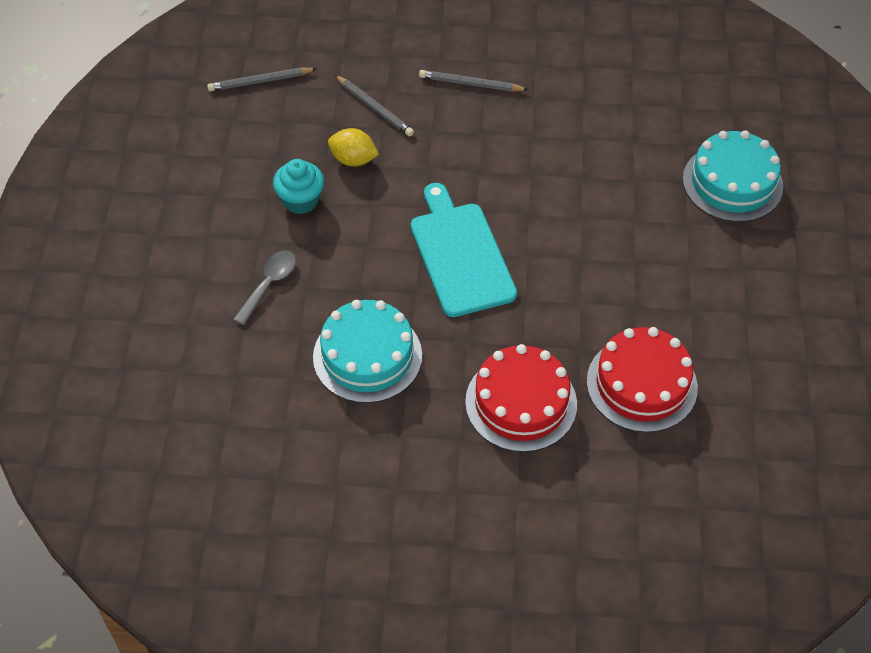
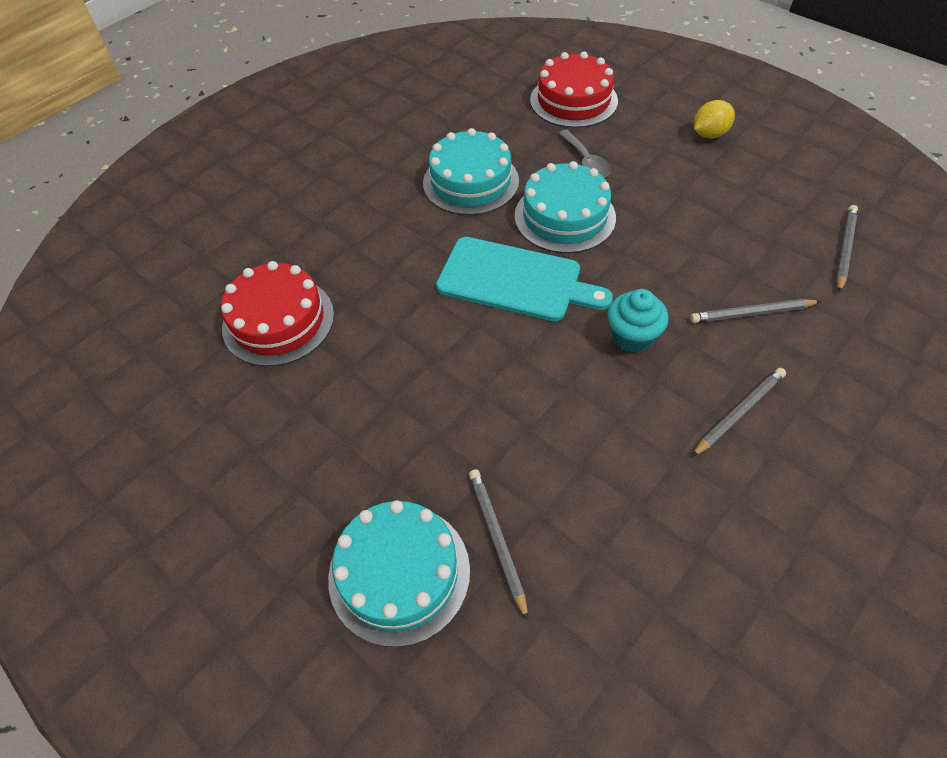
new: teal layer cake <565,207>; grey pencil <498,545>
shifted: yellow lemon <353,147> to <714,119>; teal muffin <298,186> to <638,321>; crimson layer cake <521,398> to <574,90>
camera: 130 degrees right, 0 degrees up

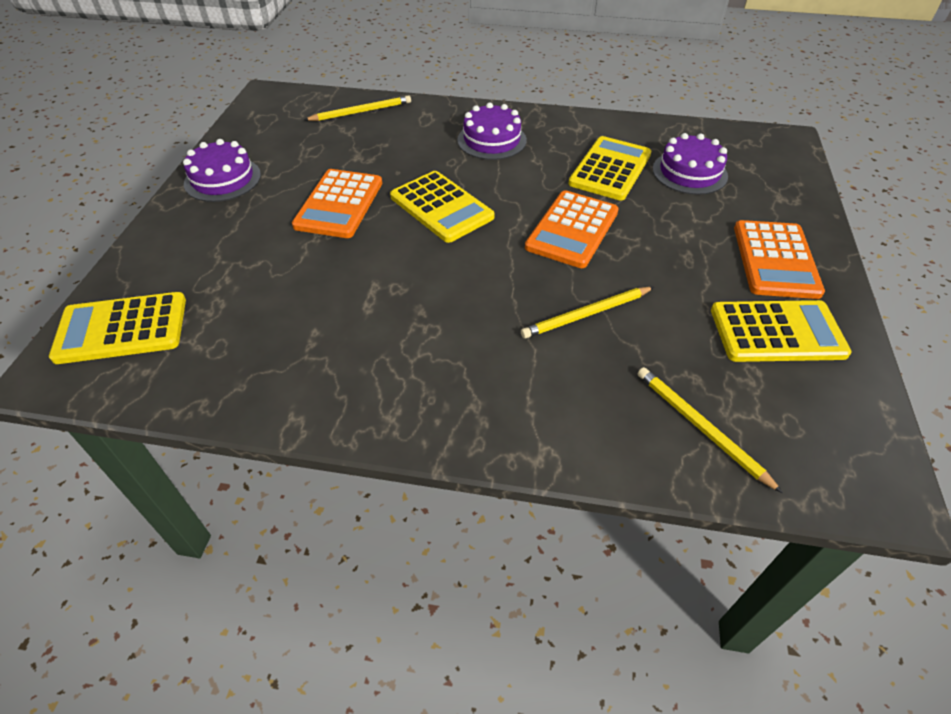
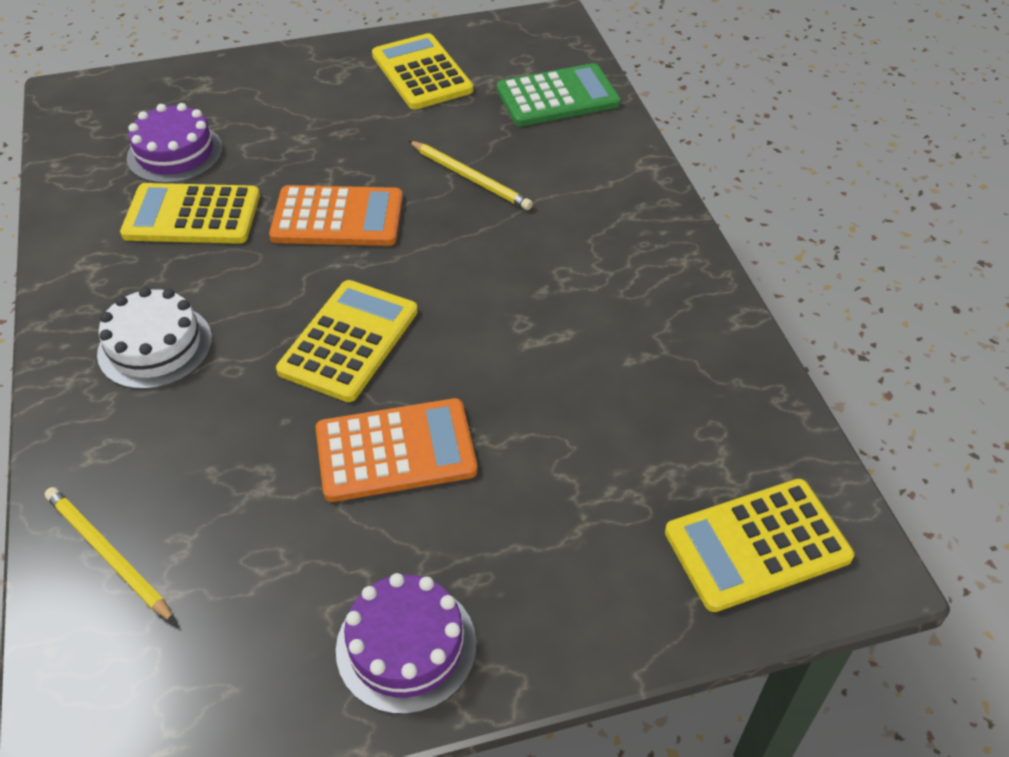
gone: orange adding machine <779,259>
swapped: yellow pencil <710,430> to green adding machine <559,94>
repainted: violet layer cake <492,131> to white layer cake <154,338>
rotated: yellow adding machine <117,328> = <759,545> 105 degrees clockwise
camera: 115 degrees left, 0 degrees up

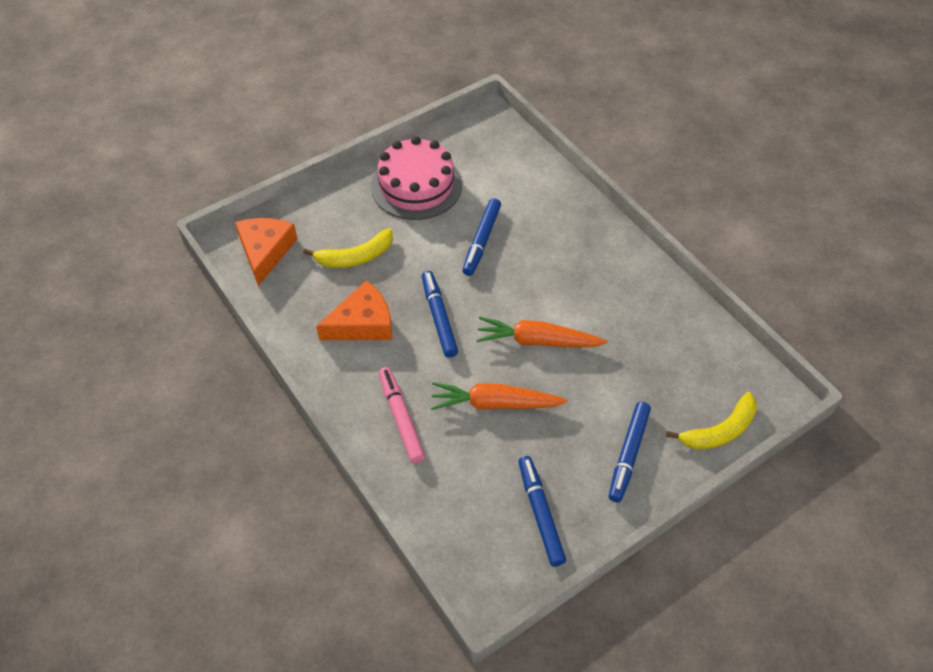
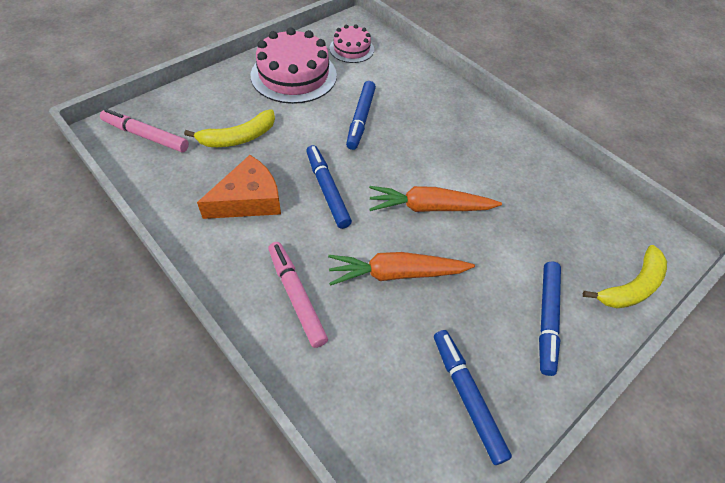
new: rose-pink layer cake <351,43>
swapped: orange cheese <266,252> to rose-pink felt pen <144,130>
camera: 10 degrees left, 0 degrees up

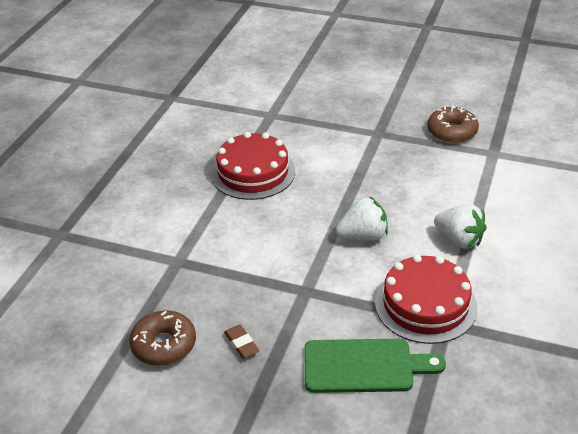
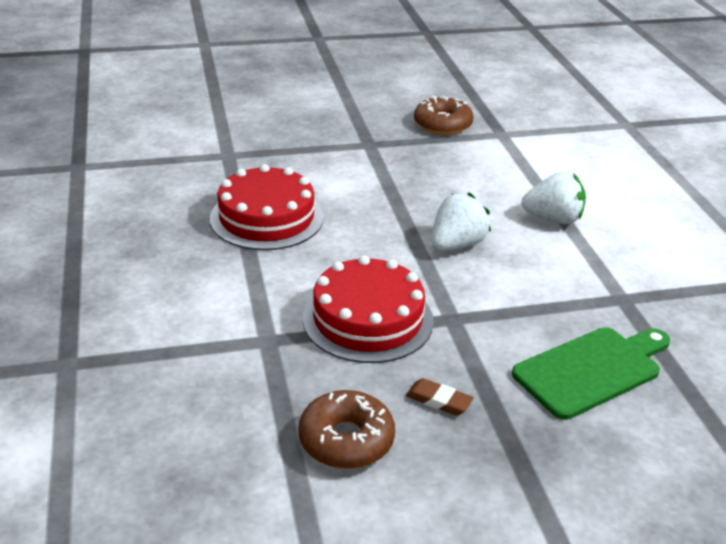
shifted: crimson layer cake <426,299> to <368,309>
camera: 35 degrees left, 5 degrees down

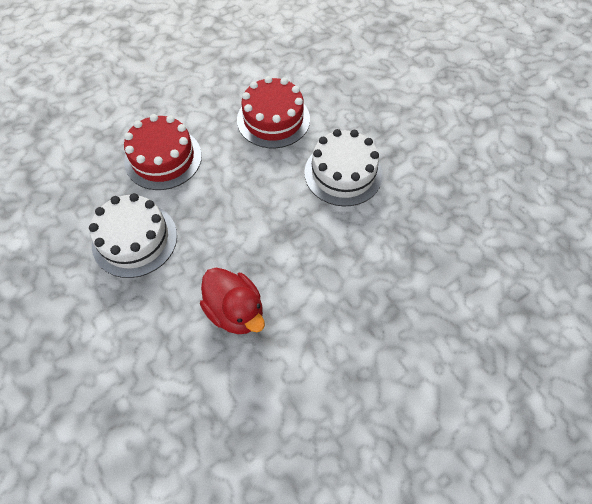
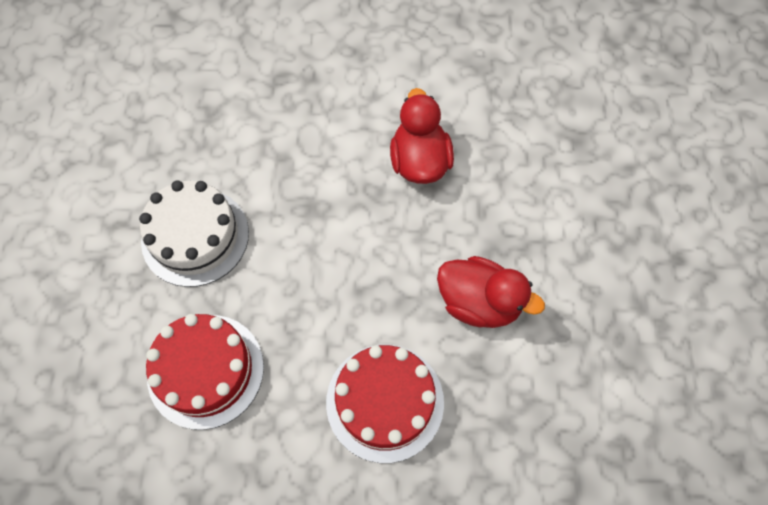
swapped: white layer cake <133,235> to crimson rubber duck <491,292>
camera: 145 degrees left, 5 degrees up

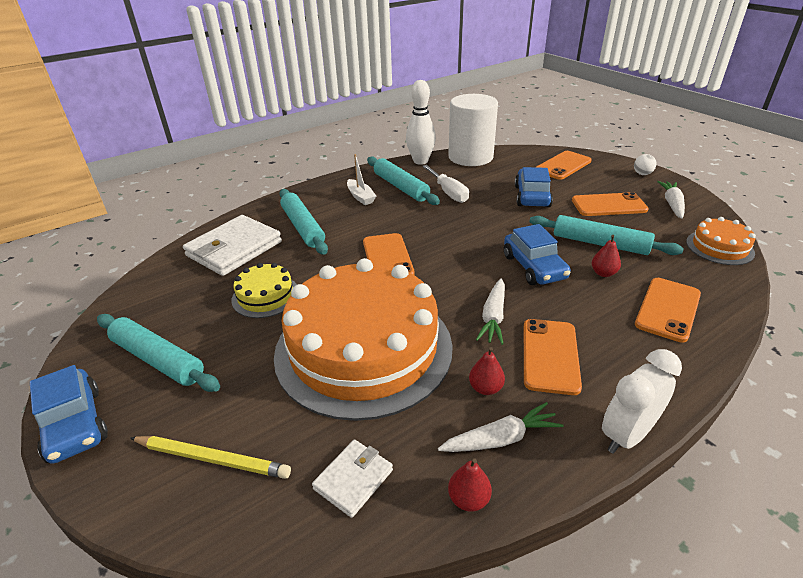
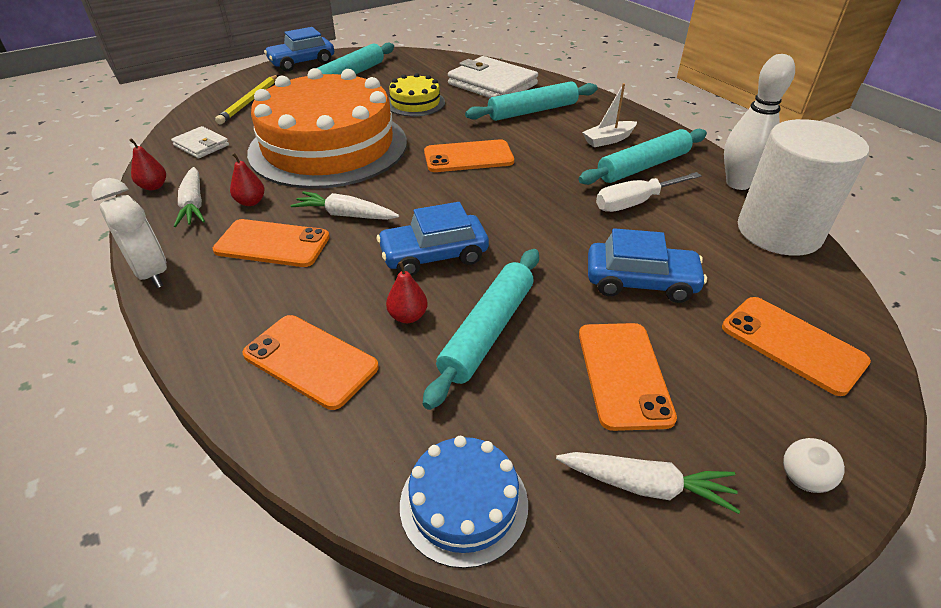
repainted: orange layer cake <721,241> to blue layer cake <464,502>
camera: 90 degrees right, 5 degrees up

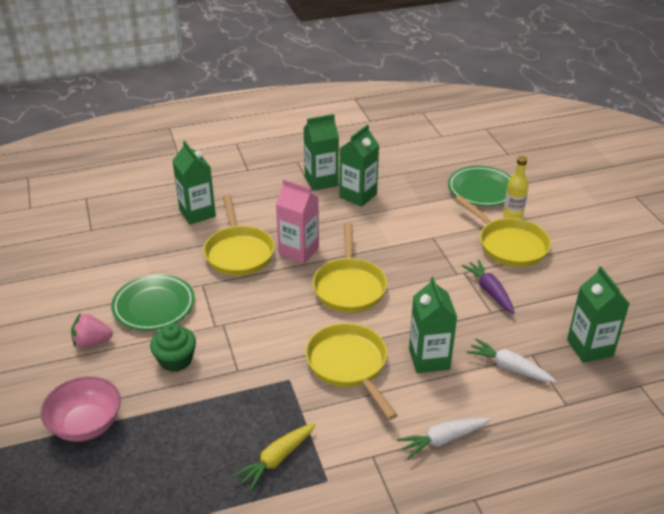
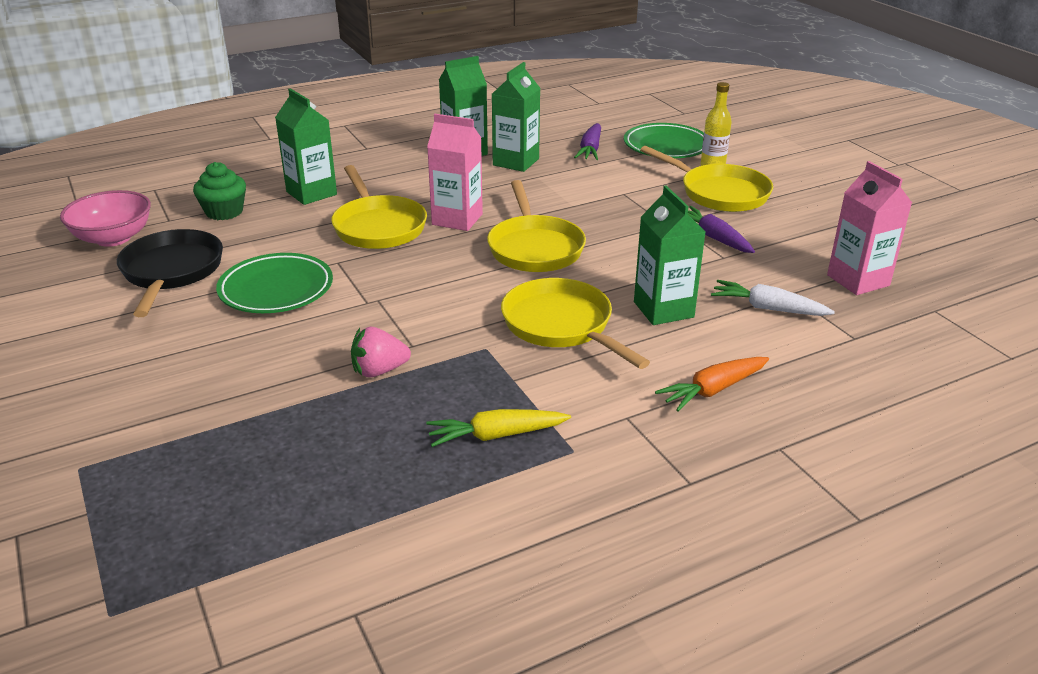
new: violet toy carrot <587,141>; black pan <170,273>
shifted: rose-pink toy strawberry <92,331> to <381,352>; green muffin <173,347> to <219,191>; rose-pink serving bowl <80,409> to <105,218>
repainted: green milk carton <598,314> to rose-pink milk carton <869,228>; white toy carrot <444,438> to orange toy carrot <712,384>
rotated: yellow toy carrot <274,457> = <498,428> 45 degrees clockwise
camera: 10 degrees left, 5 degrees down

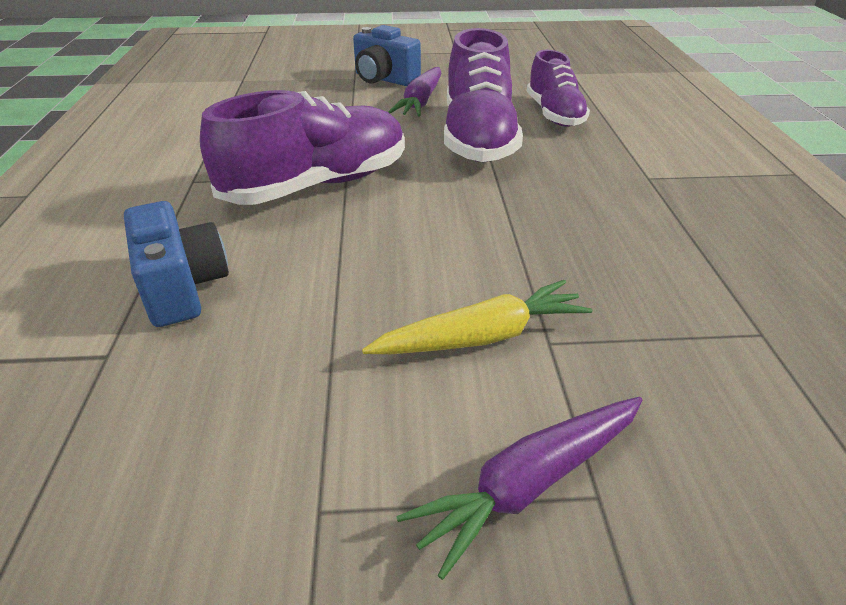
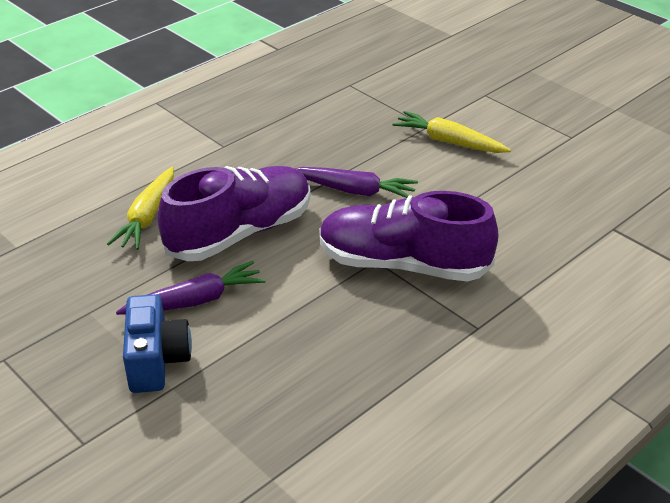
gone: blue photo camera <176,264>
shifted: violet toy carrot <519,488> to <356,182>
swapped: violet shoe <558,88> to yellow toy carrot <140,208>
camera: 130 degrees left, 0 degrees up

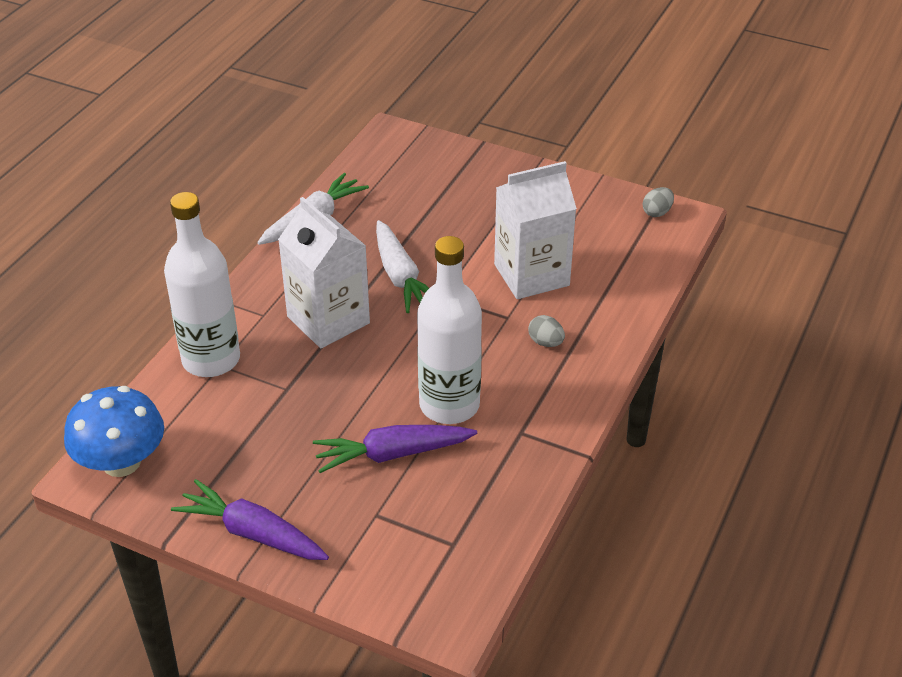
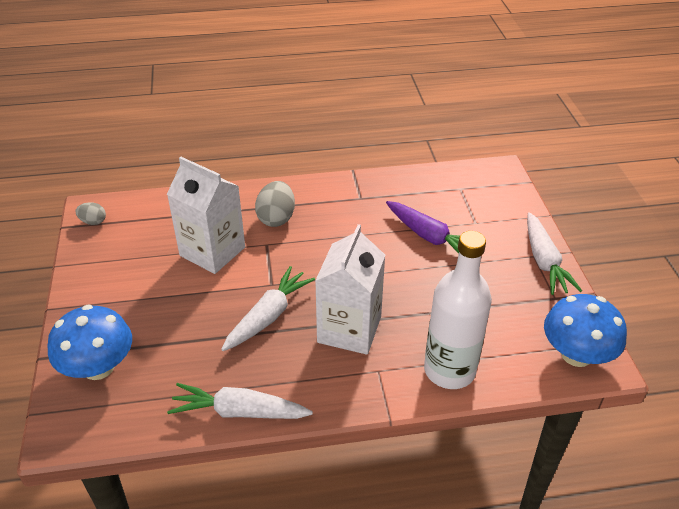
gone: white bottle <449,330>
new: blue toadstool <89,342>
repainted: violet toy carrot <250,519> to white toy carrot <554,253>
scaled: grey toy egg <546,331> = <275,204> x1.75
camera: 125 degrees left, 0 degrees up

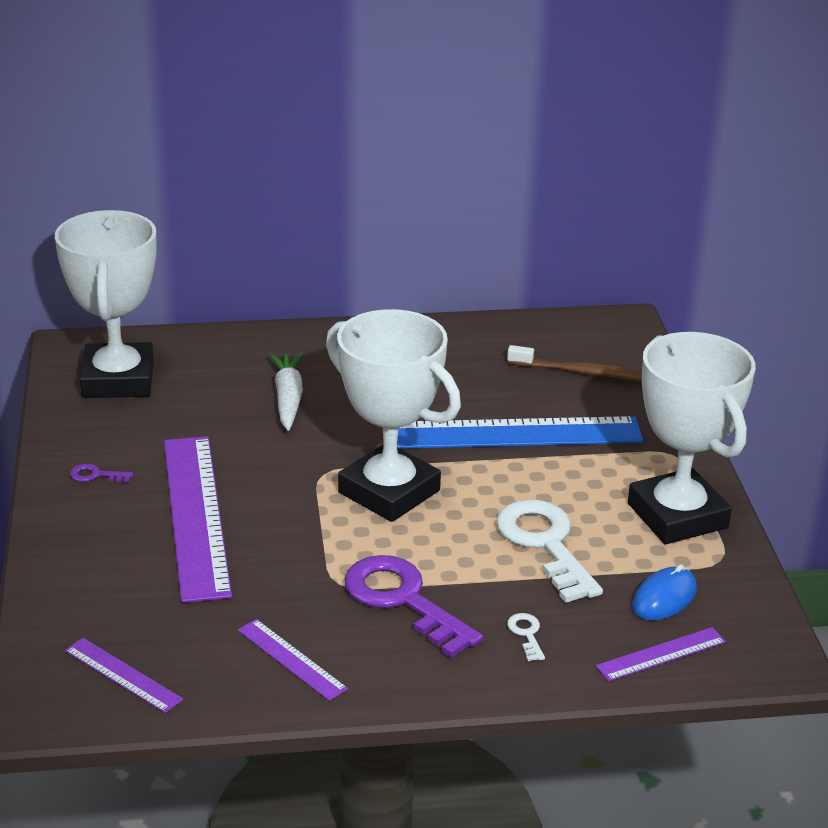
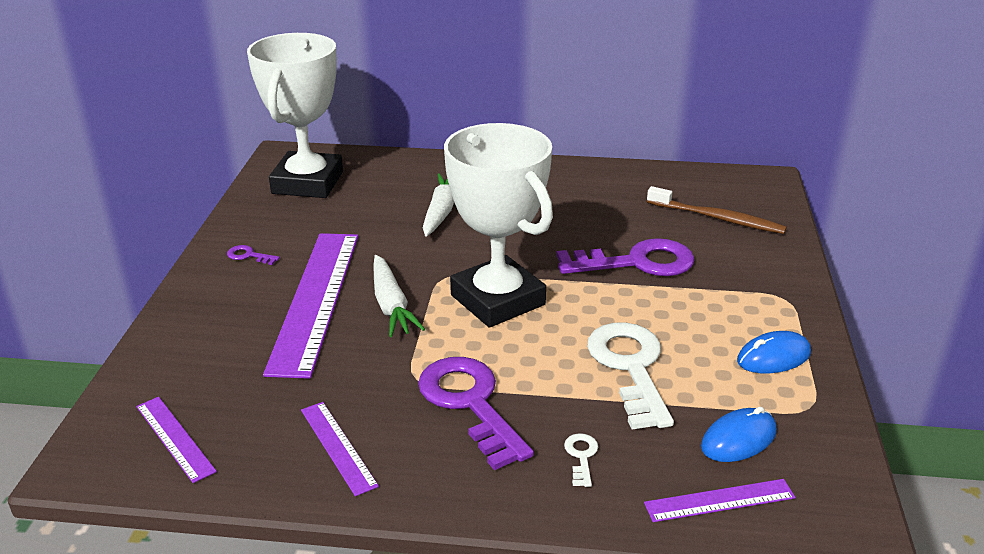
new: white toy carrot <399,296>
swapped: white prize cup <692,438> to blue mouse <774,352>; blue straightedge <520,432> to violet latchkey <625,257>
camera: 15 degrees right, 0 degrees up

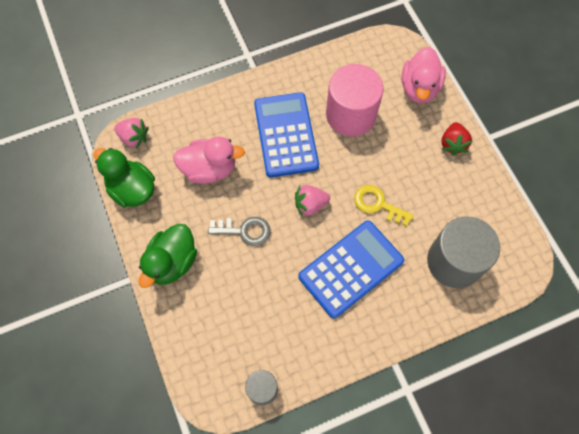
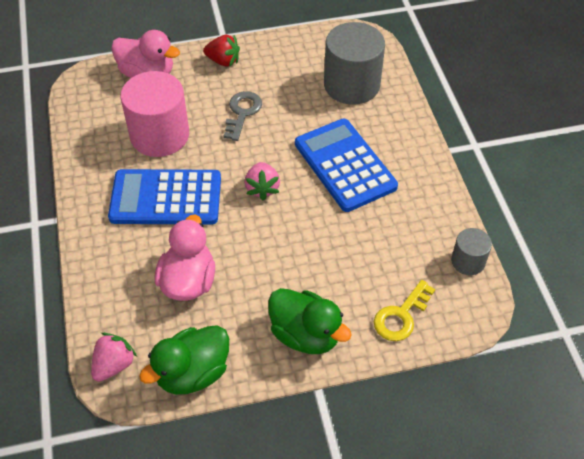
shifted: yellow latchkey <384,206> to <404,310>; grey latchkey <239,231> to <243,116>
camera: 80 degrees left, 15 degrees down

